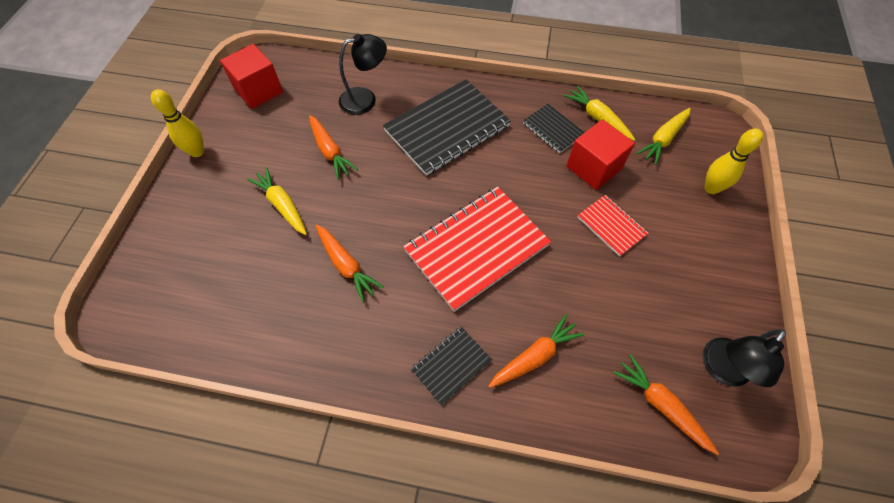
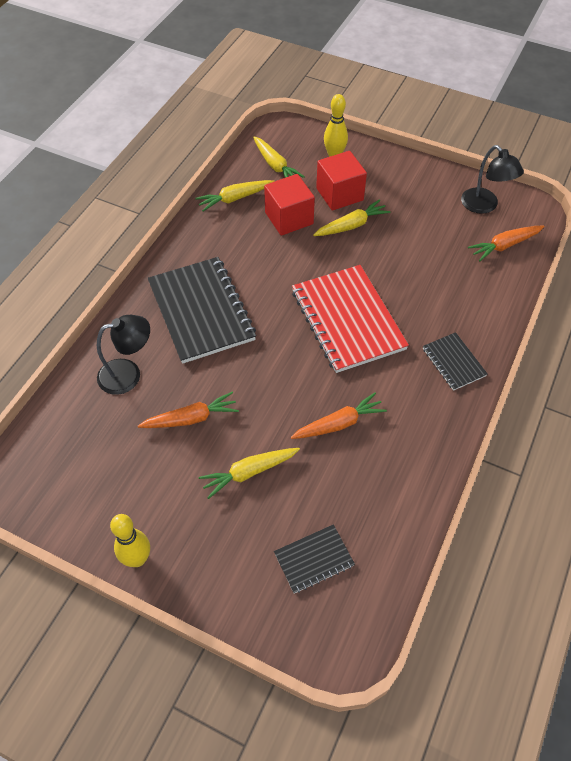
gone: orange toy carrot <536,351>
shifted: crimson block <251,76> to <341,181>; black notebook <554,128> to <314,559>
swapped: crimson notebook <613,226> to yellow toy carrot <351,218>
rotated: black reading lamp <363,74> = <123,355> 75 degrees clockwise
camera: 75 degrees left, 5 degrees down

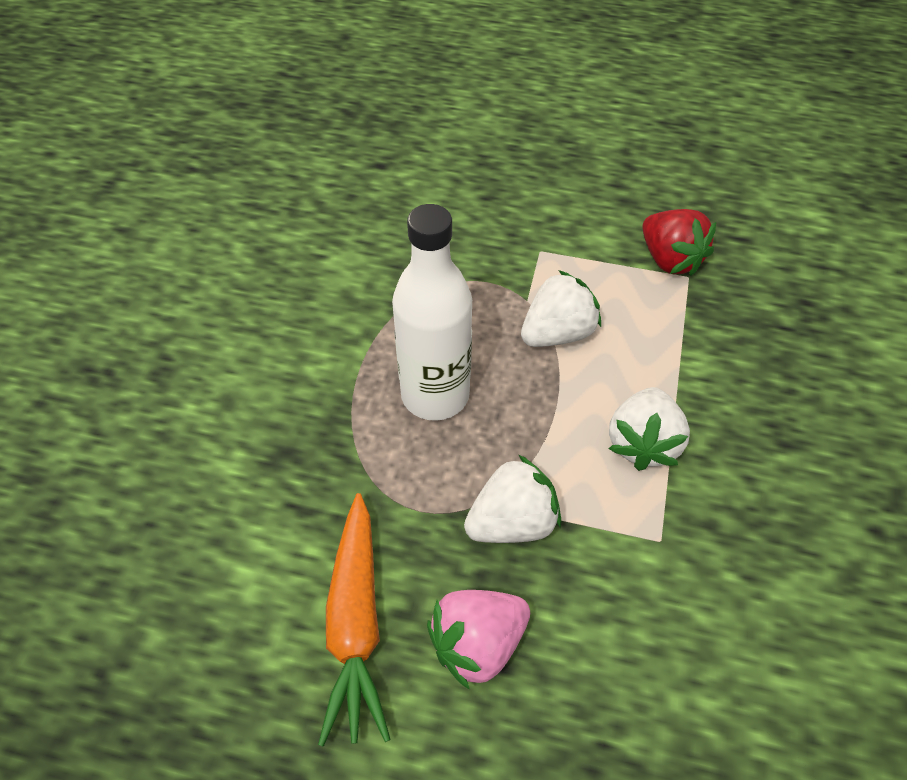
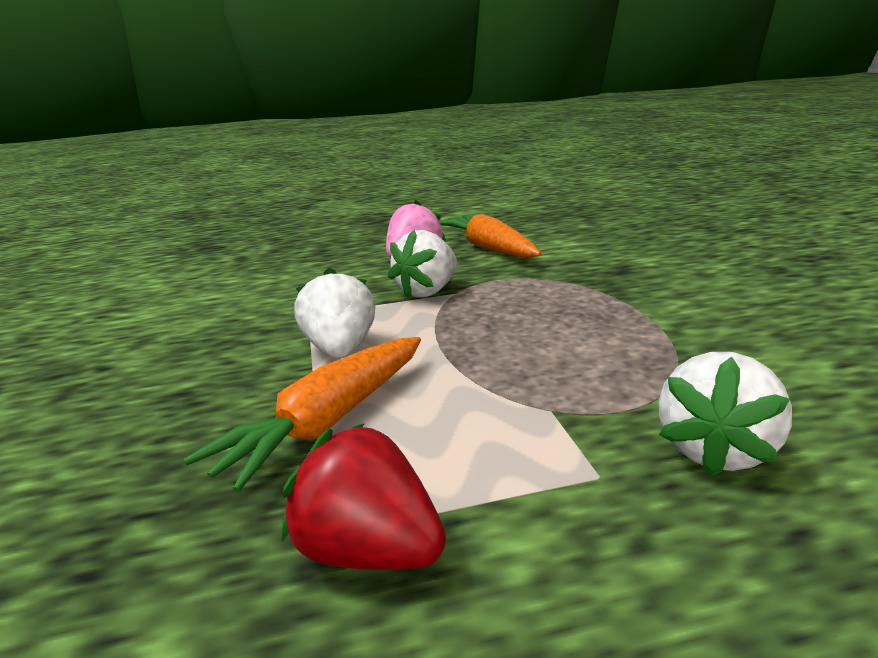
gone: white bottle <432,312>
new: orange toy carrot <302,414>
shifted: white toy strawberry <561,308> to <725,414>
camera: 155 degrees right, 30 degrees down

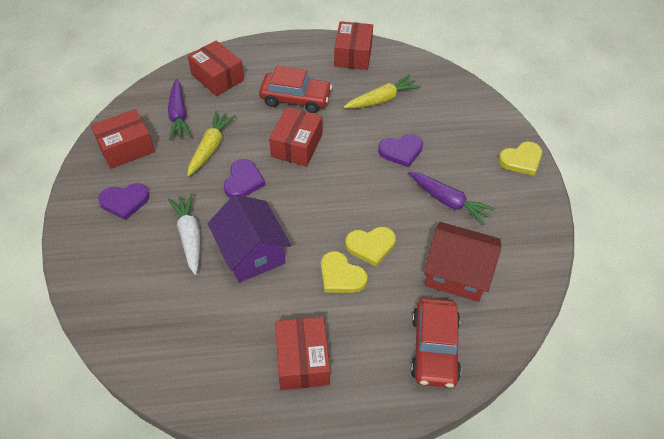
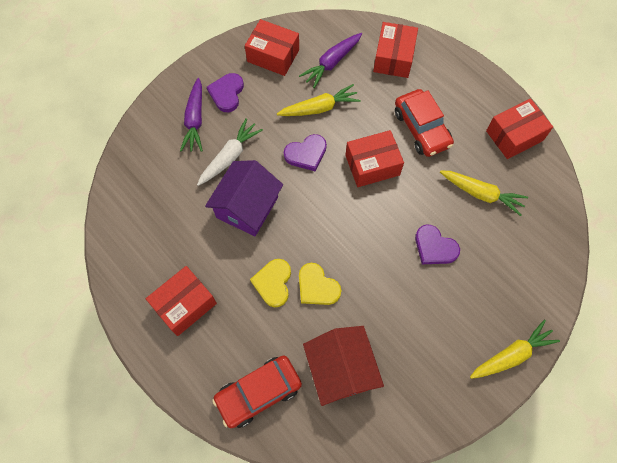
shifted: violet toy carrot <452,198> to <191,115>
swapped: yellow heart <520,159> to yellow toy carrot <515,349>
rotated: violet heart <124,201> = <225,92> 60 degrees clockwise
camera: 55 degrees right, 15 degrees up

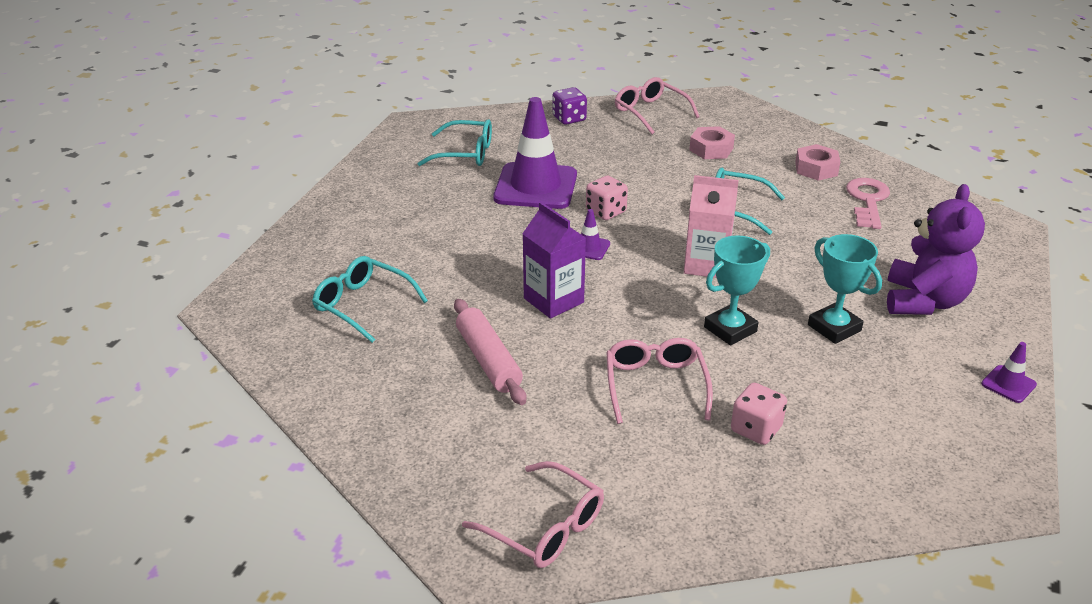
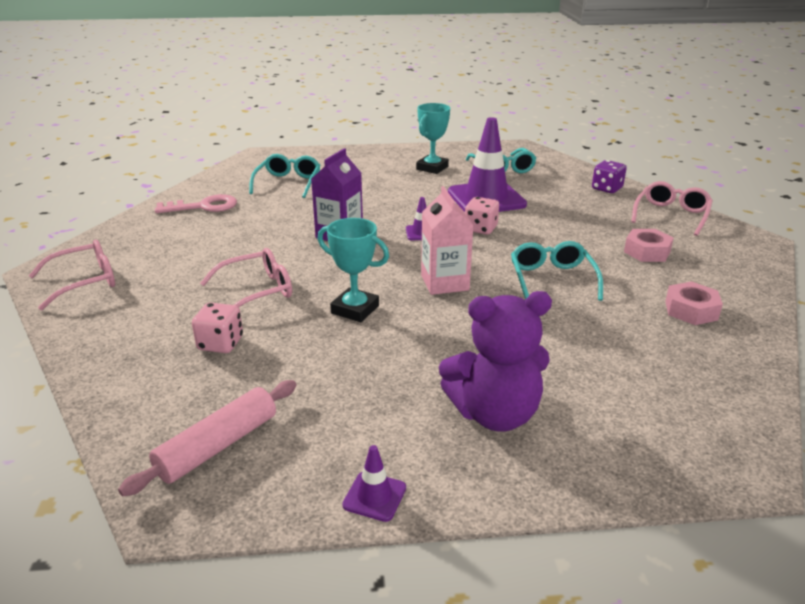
shifted: rose-pink latchkey <868,203> to <196,203>; teal prize cup <845,289> to <433,138>; rose-pink pastry roller <490,352> to <207,438>
rotated: rose-pink spectacles <533,514> = <72,275> 135 degrees counterclockwise
camera: 65 degrees right, 5 degrees down

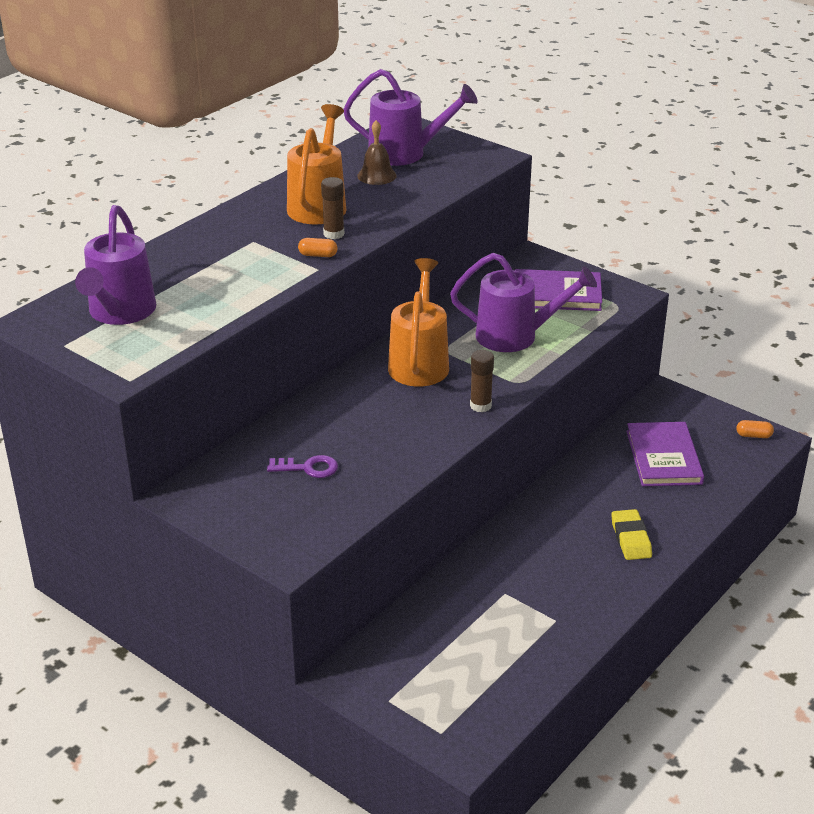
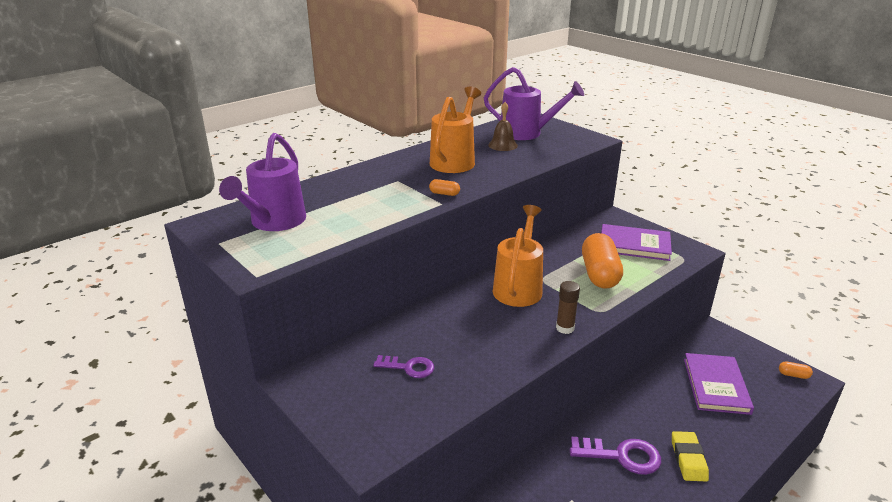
gone: brown glue stick <332,208>
new: violet latchkey <615,456>
swapped: violet watering pot <523,302> to orange pill shape <602,261>
camera: 10 degrees right, 5 degrees down

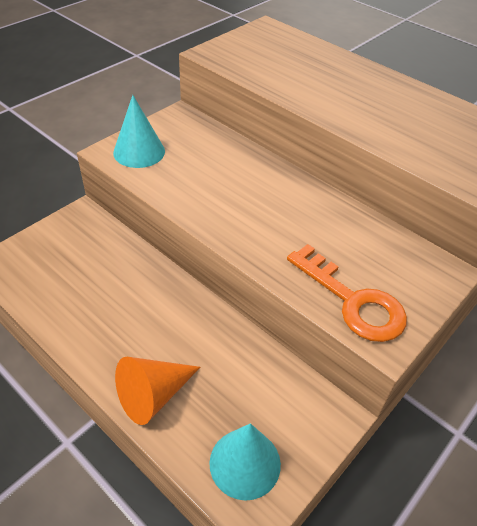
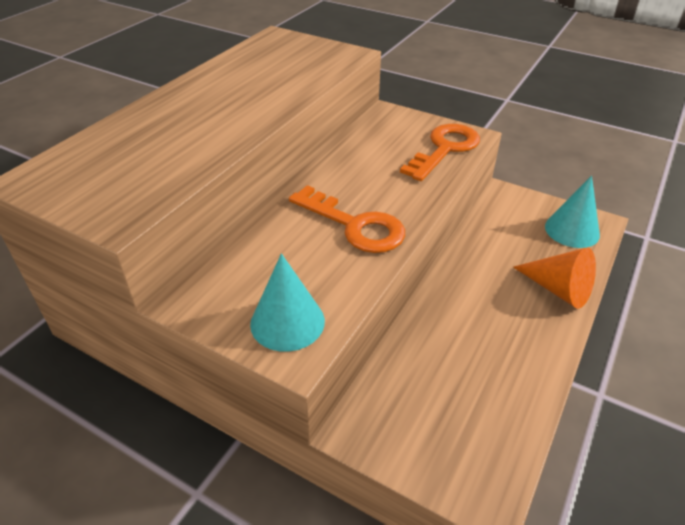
new: orange latchkey <347,219>
camera: 100 degrees left, 5 degrees down

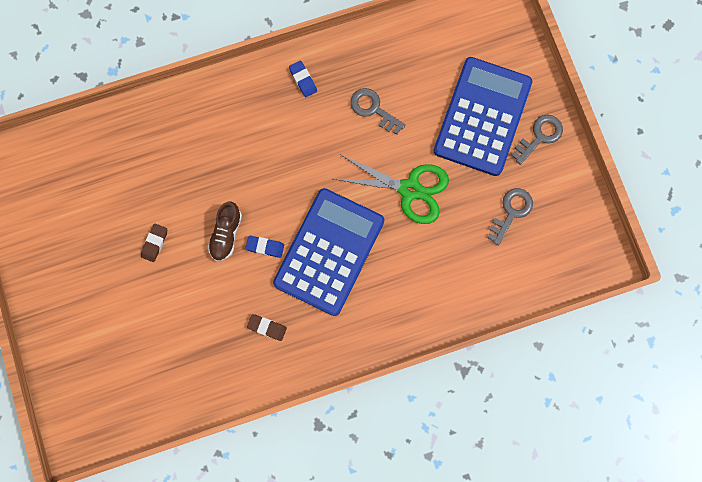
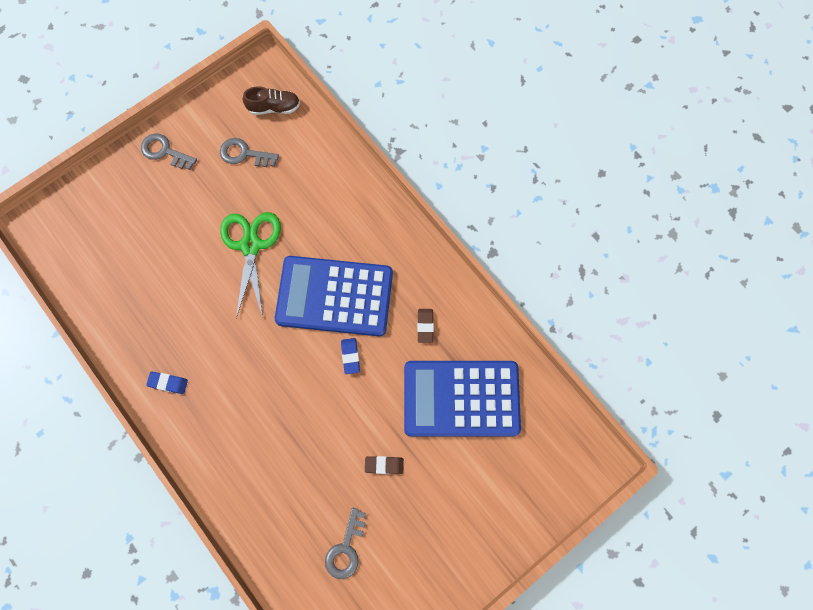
shifted: blue adding machine <483,116> to <462,399>; grey latchkey <378,111> to <345,543>; brown shoe <225,231> to <271,101>
rotated: blue eraser <303,78> = <167,383> 60 degrees clockwise
camera: 110 degrees left, 5 degrees down

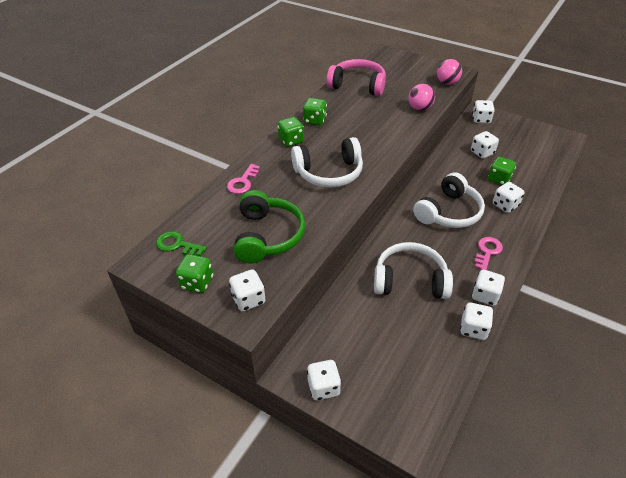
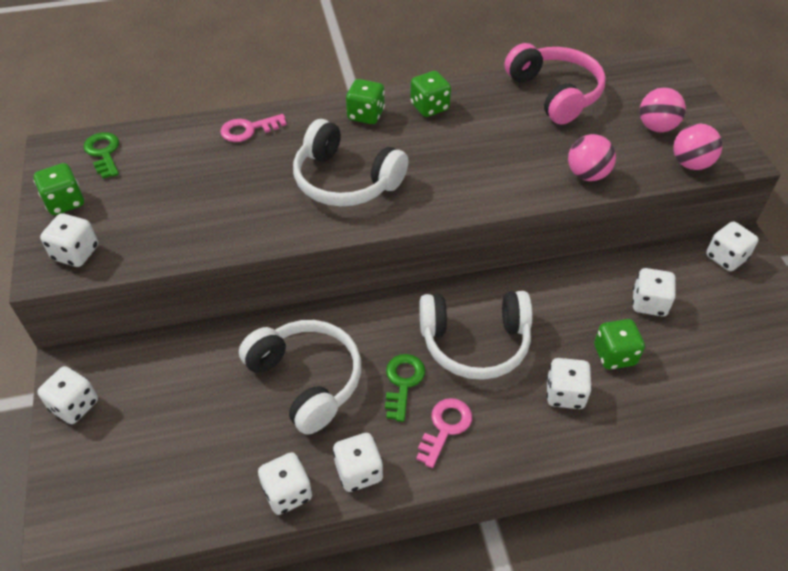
gone: green headset <269,227>
new: rose-pink sphere <663,109>; green latchkey <405,388>
rotated: rose-pink latchkey <489,253> = <444,433> 45 degrees counterclockwise
camera: 45 degrees right, 5 degrees up

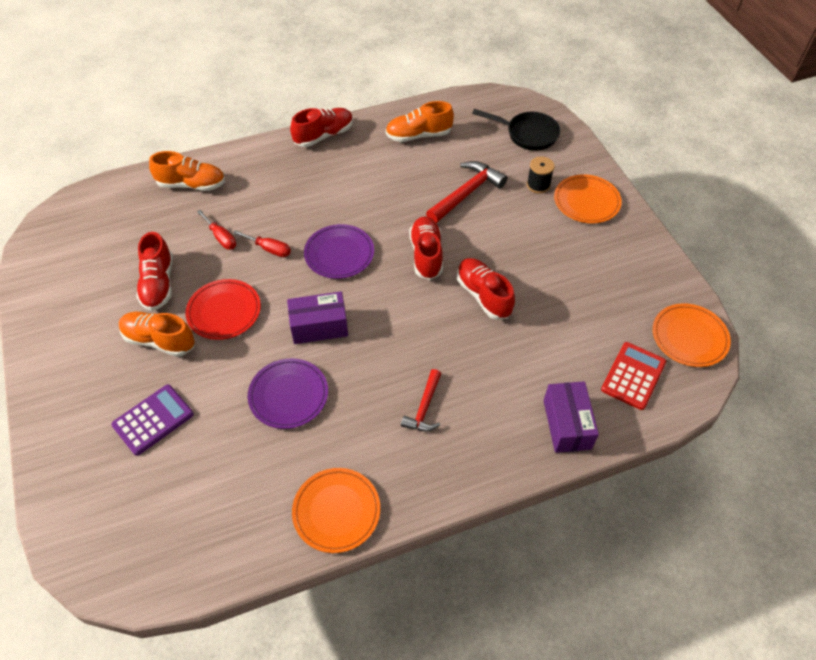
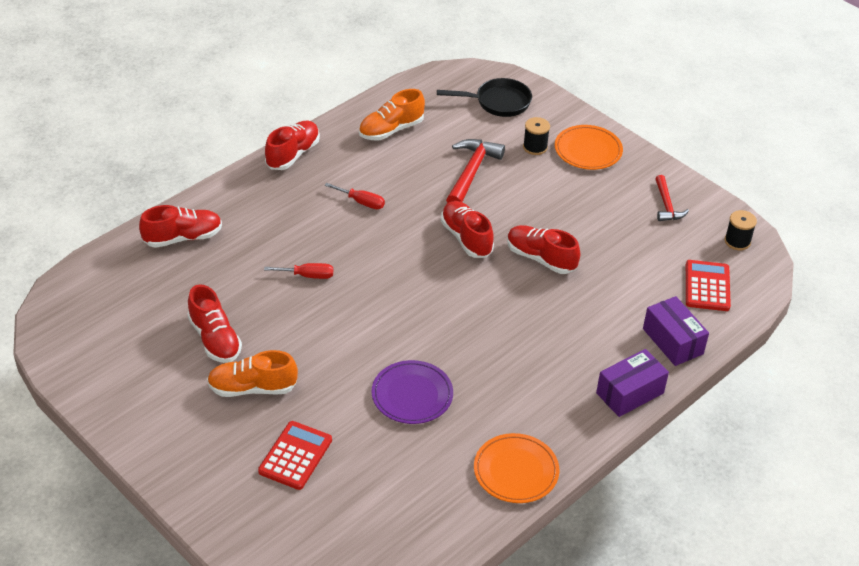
gone: violet flat dish <339,251>; crimson flat dish <223,309>
shifted: crimson screwdriver <216,230> to <354,196>; violet package <317,317> to <632,383>; crimson hammer <421,400> to <672,198>
swapped: orange flat dish <692,335> to black spool <741,230>
repainted: orange shoe <187,171> to crimson shoe <180,226>; violet adding machine <152,420> to crimson adding machine <295,455>
camera: 25 degrees left, 10 degrees down

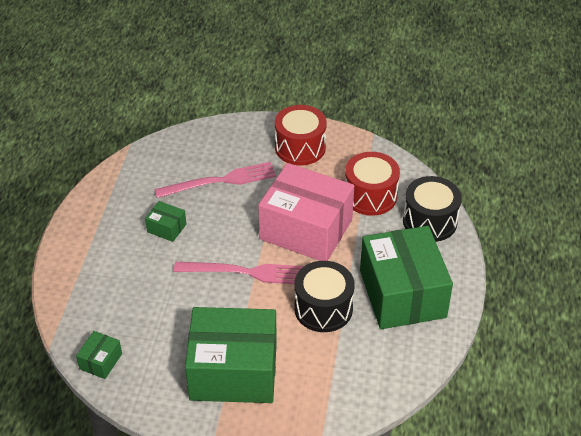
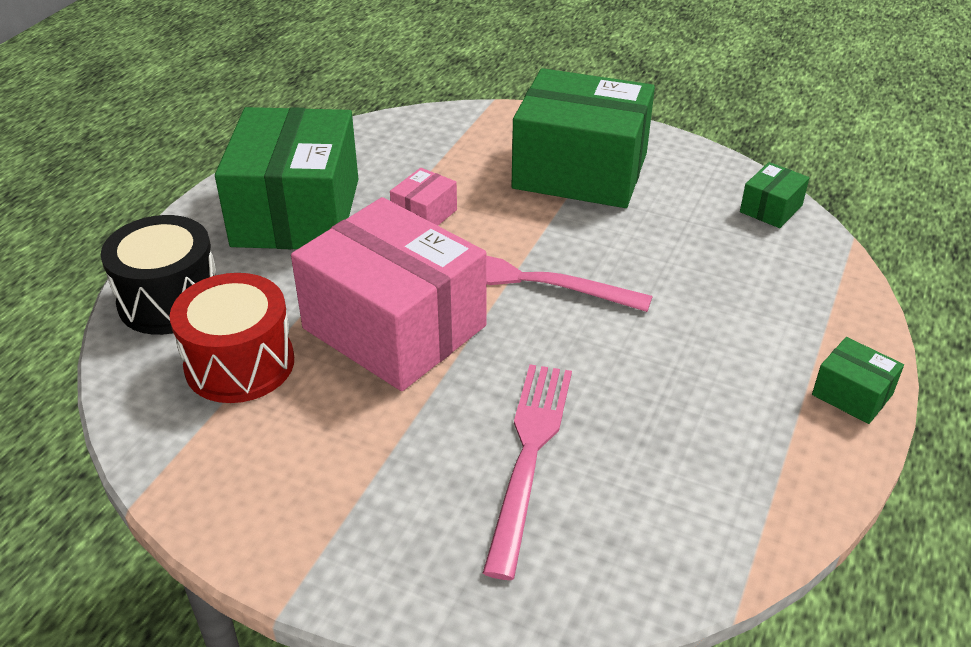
gone: crimson drum <301,135>
shifted: green package <165,221> to <858,380>
swapped: black drum <324,296> to rose-pink package <423,197>
rotated: rose-pink dinner fork <215,180> = <527,472> 105 degrees clockwise
camera: 165 degrees left, 5 degrees down

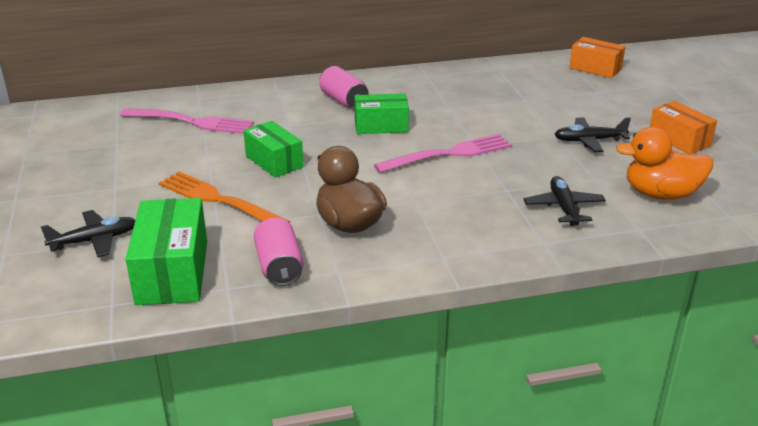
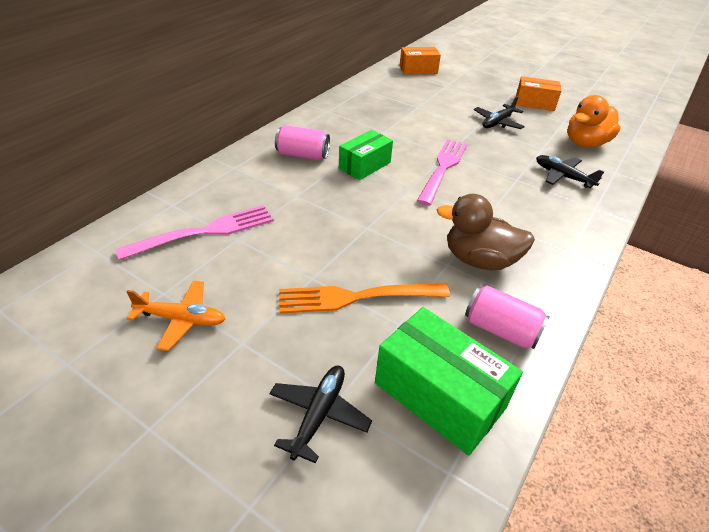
gone: green package <273,149>
new: orange plane <176,315>
camera: 45 degrees left, 10 degrees up

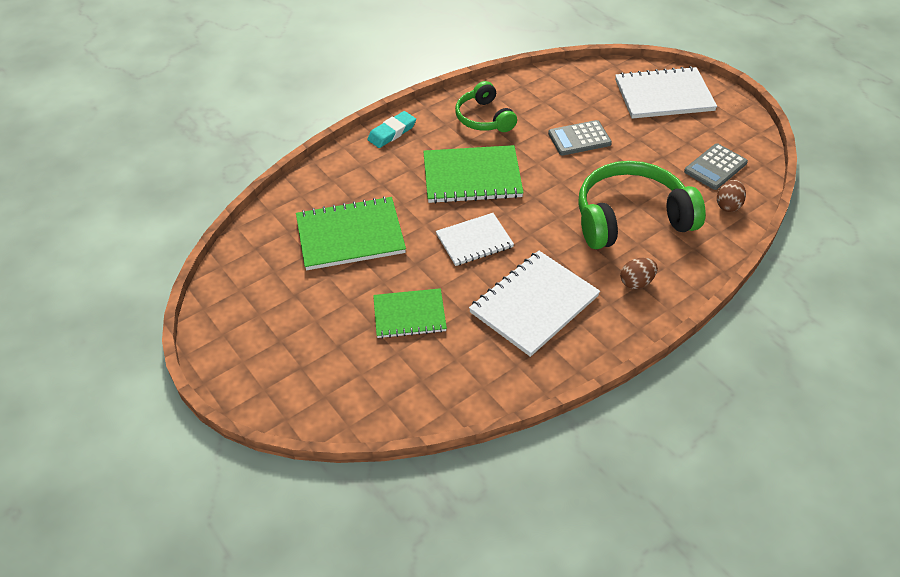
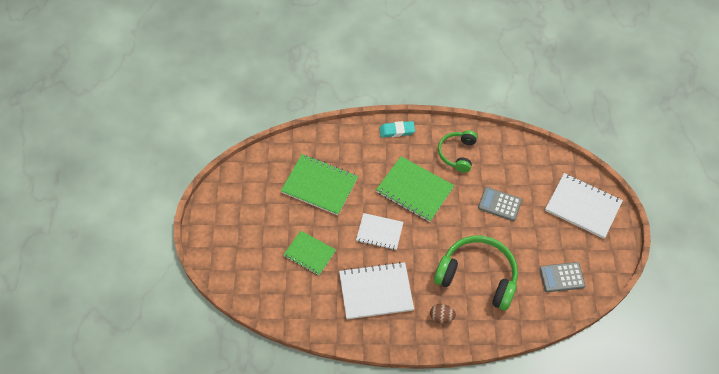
gone: brown toy egg <731,196>
camera: 35 degrees right, 10 degrees up

